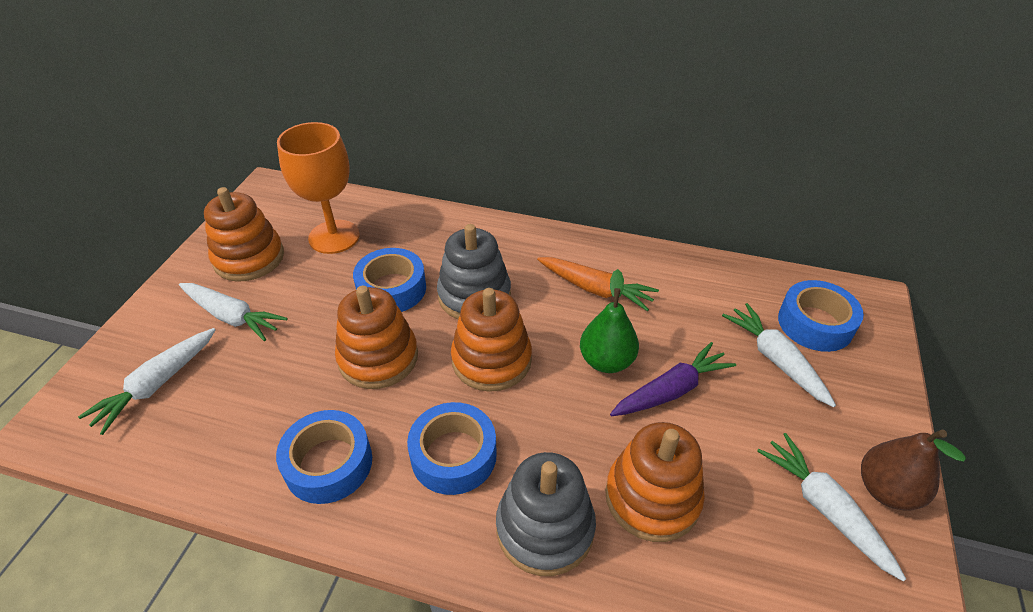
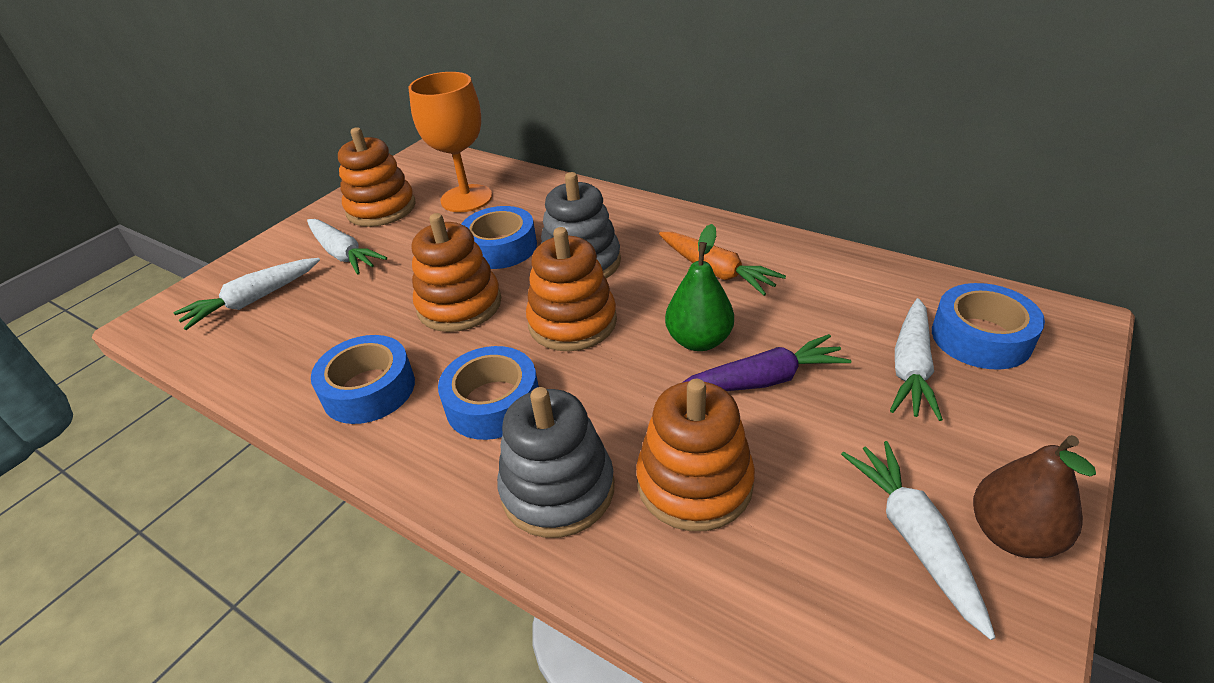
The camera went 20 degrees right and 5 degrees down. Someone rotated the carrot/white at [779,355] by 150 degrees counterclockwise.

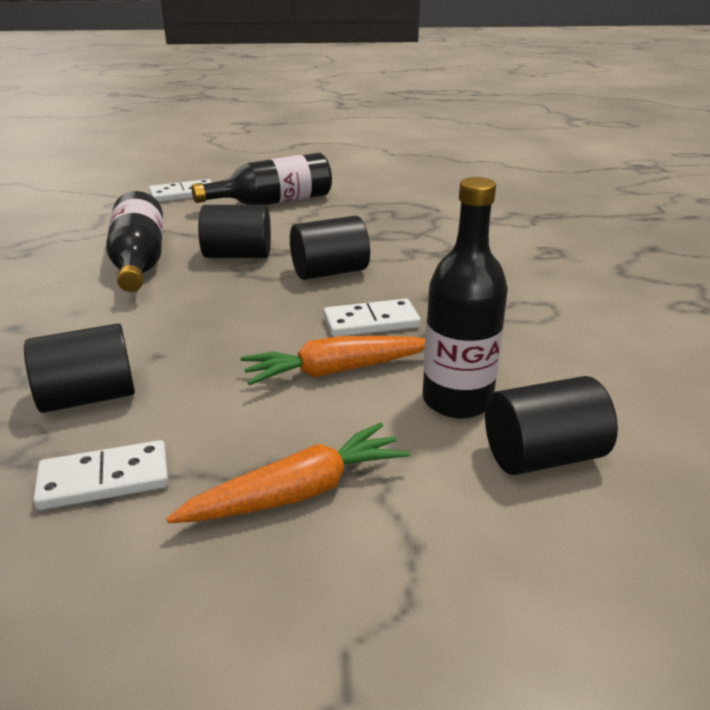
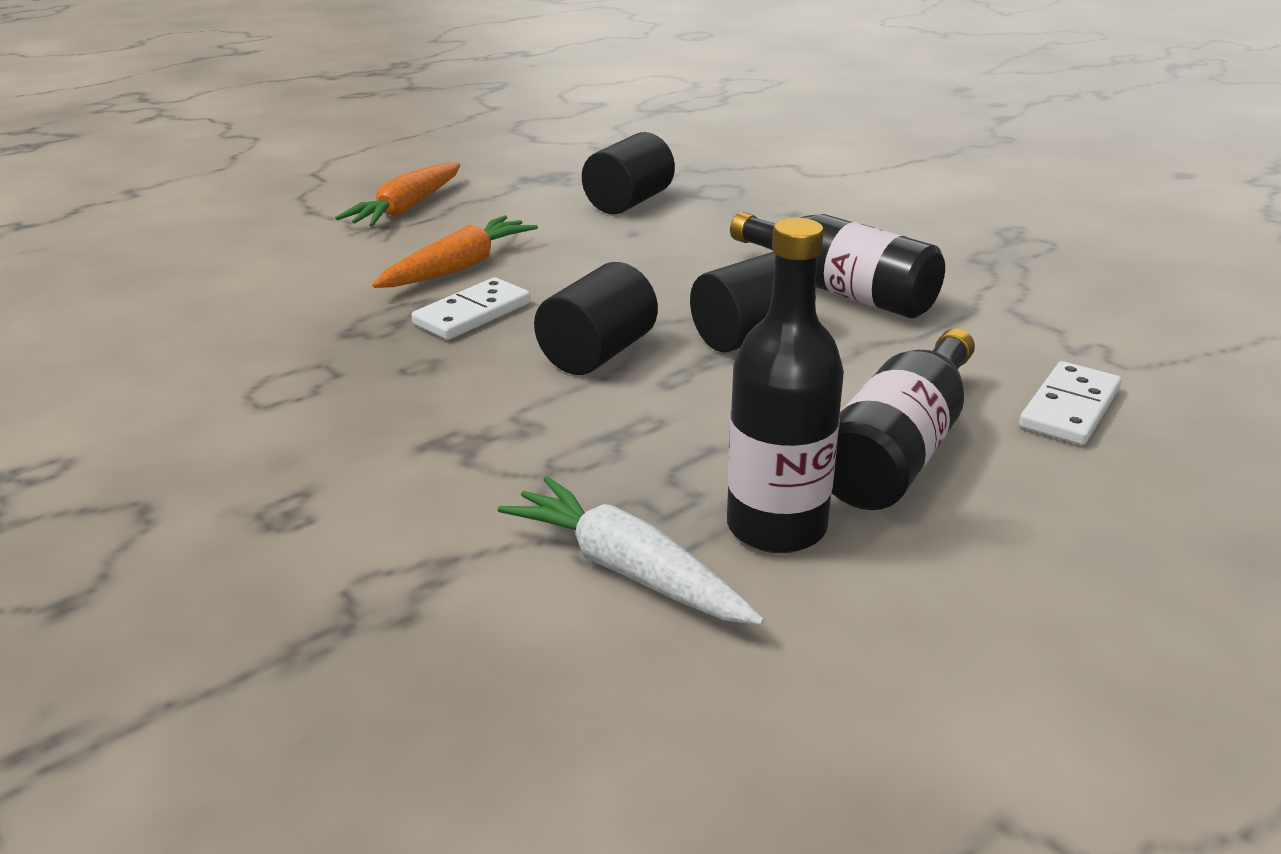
The camera went 145 degrees right and 0 degrees up. Someone put down the carrot/white at [631,551]. Someone carried the bottle/black from [465,298] to [785,385]. Someone took away the domino/white at [101,475]. Someone took away the cylinder/black at [551,425].

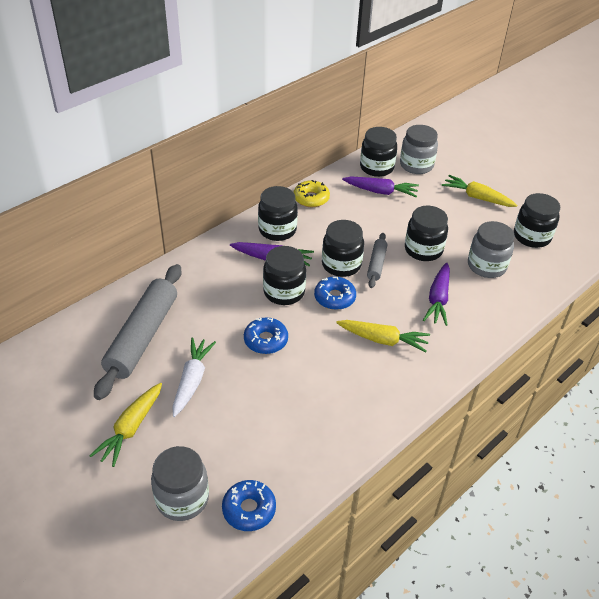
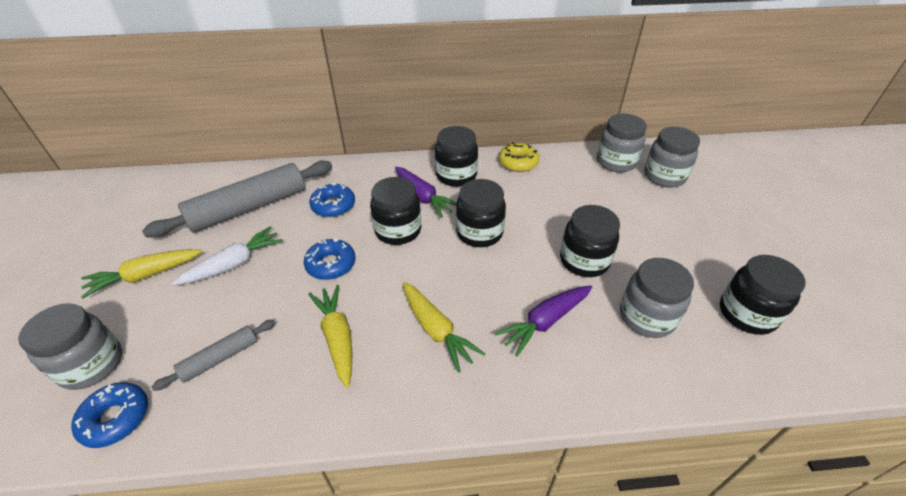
The camera went 40 degrees right and 0 degrees up. Someone carried the rolling pin/grey from [377,260] to [213,355]. Someone carried the carrot/yellow from [479,191] to [330,336]. Someone carried the donut/blue from [335,293] to [332,199]. Someone repainted the jar/black at [378,152], which became the jar/grey at [622,142]. Someone took away the carrot/purple at [380,187].

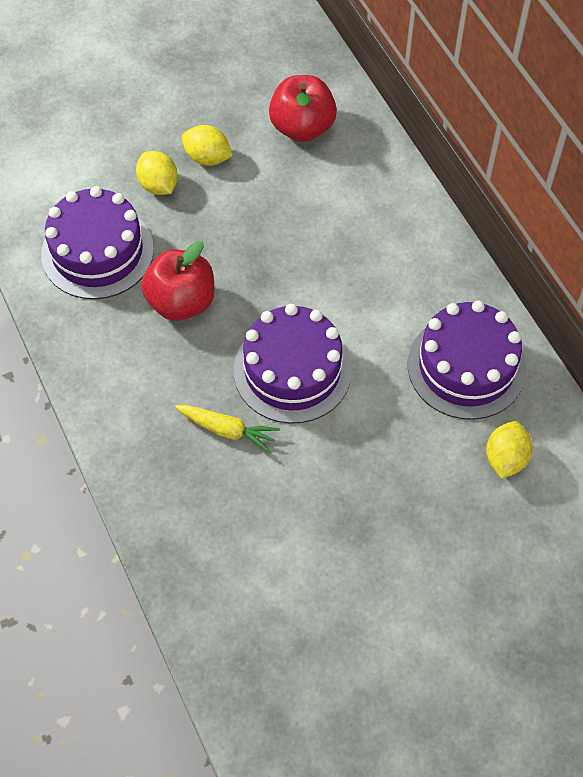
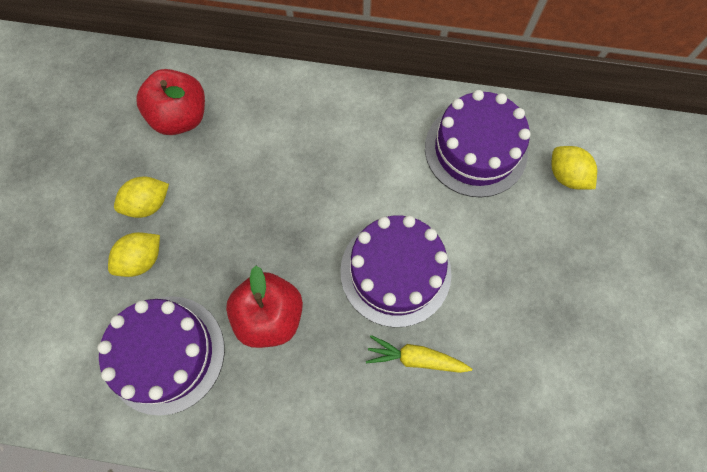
The camera went 55 degrees left and 10 degrees up. Someone rotated the lemon/yellow at [157,173] by 45 degrees counterclockwise. Someone rotated the carrot/yellow at [227,429] by 135 degrees counterclockwise.

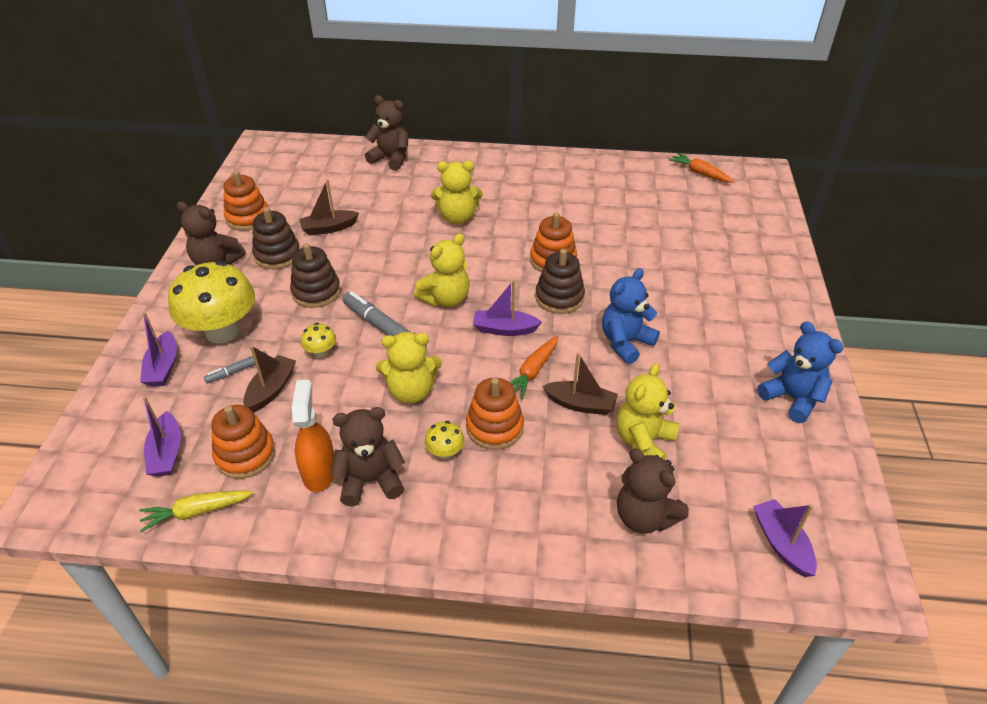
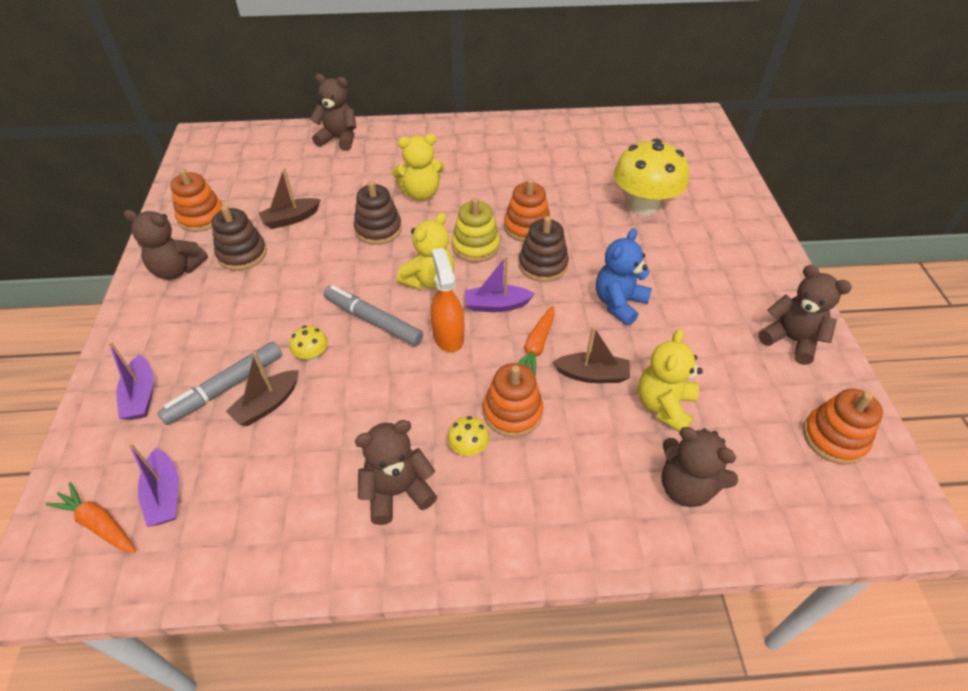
The camera went 10 degrees left and 5 degrees up. Someone carried the carrot/orange from [702,168] to [91,517]. Someone scaled the marker/grey at [236,367] by 1.84. Someone rotated the boat/brown at [269,379] by 150 degrees counterclockwise. Someone carried the stacking toy/brown from [315,275] to [378,213]. Someone carried the spray bottle/orange from [313,436] to [447,300]. Someone put down the stacking toy/yellow at [476,230]. Someone carried the mushroom/yellow from [211,302] to [651,177]. Someone repainted the teddy bear/blue at [801,372], which became the teddy bear/brown at [805,315]. Someone carried the stacking toy/orange from [243,442] to [843,427]. Someone took away the carrot/yellow at [196,511]. Someone took away the teddy bear/yellow at [409,368]. Someone took away the boat/purple at [785,538].

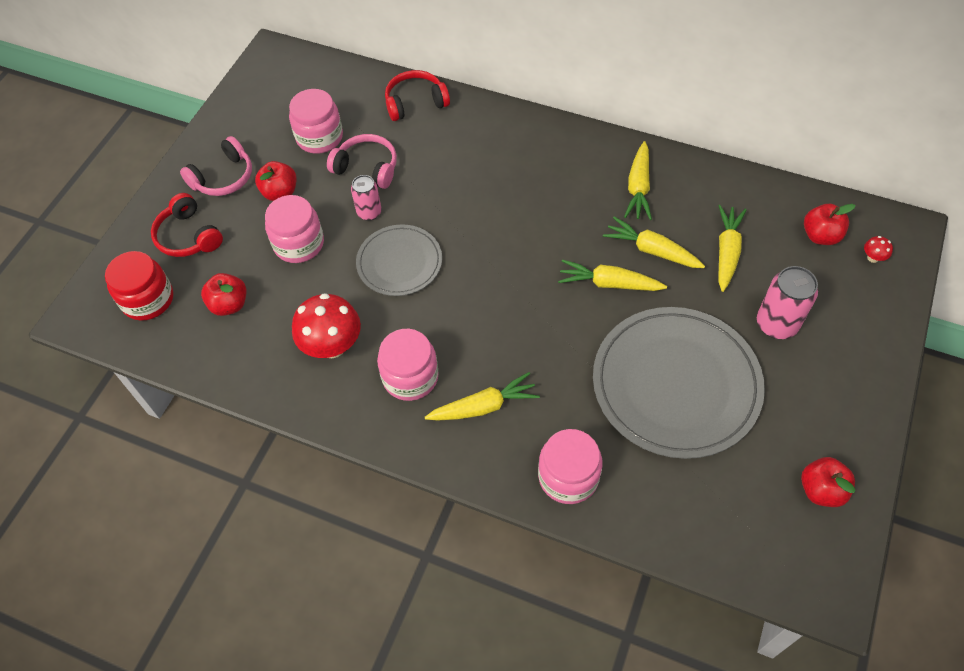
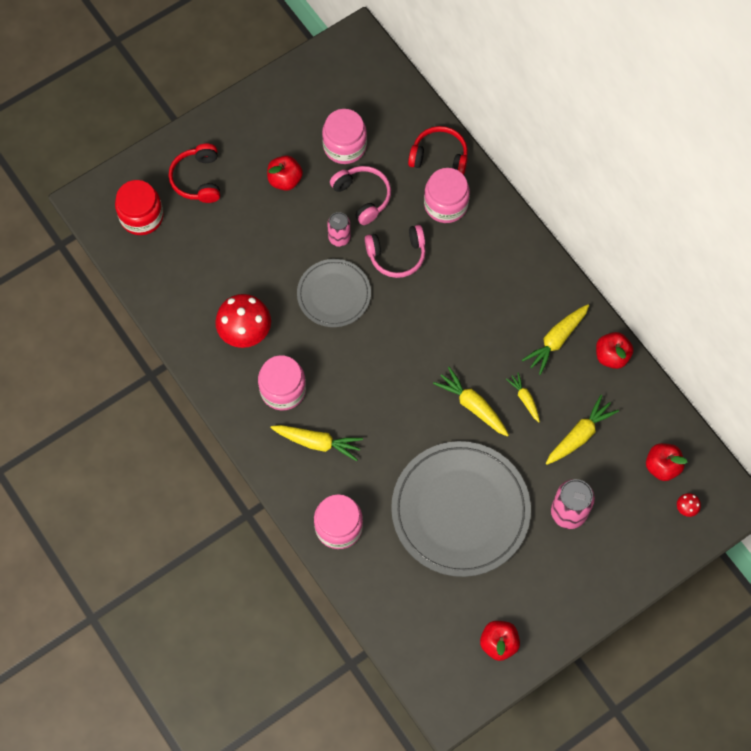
The camera went 30 degrees right and 10 degrees up. Someone carried the headphones/pink from [216,166] to [395,251]. Someone carried the jar/pink from [294,229] to [447,195]. Someone scaled the carrot/yellow at [654,242] by 0.60. Someone carried the apple/red from [223,294] to [615,350].

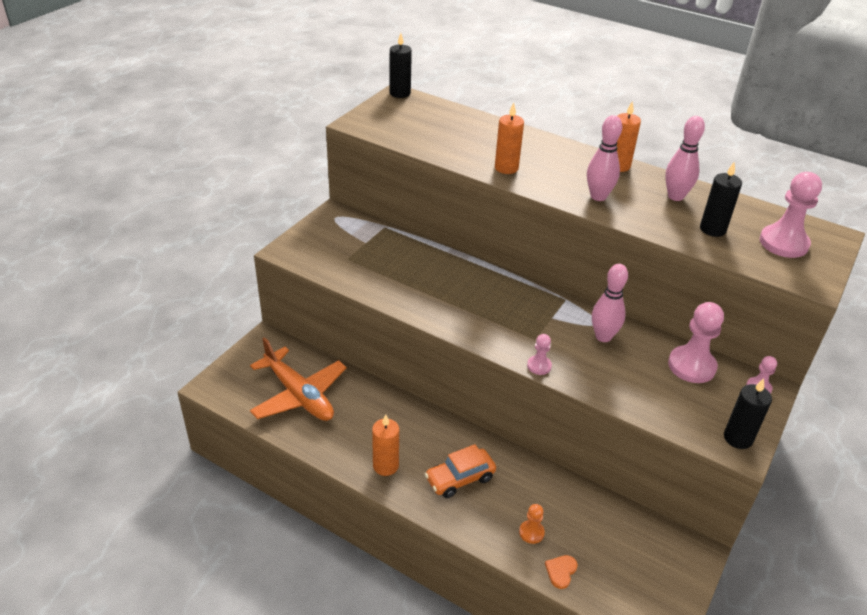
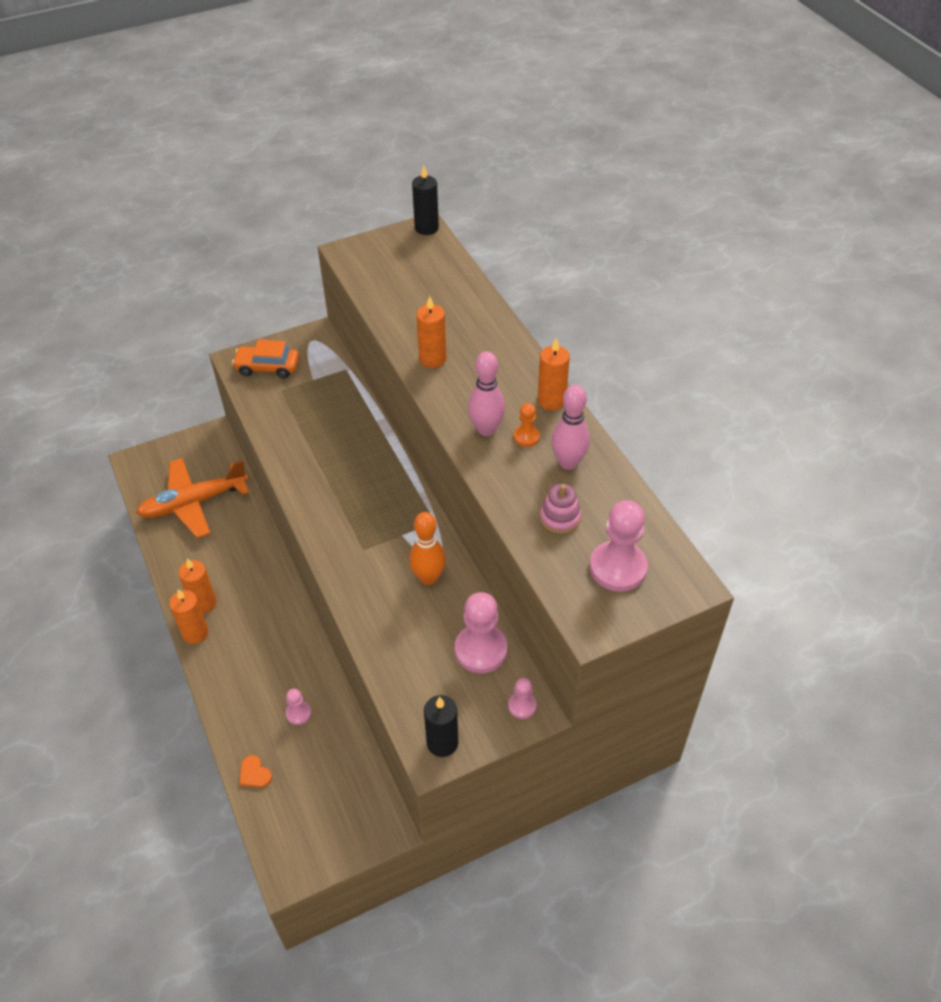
The camera went 35 degrees right and 10 degrees up. Someone rotated the plane/orange at [298,379] by 75 degrees clockwise. Someone put down the candle/orange at [189,616]. Someone carried the car/orange from [460,471] to [265,359]. Someone rotated the heart/orange at [561,572] by 105 degrees counterclockwise. Someone carried the pawn/pink from [539,354] to [298,707]. Someone repainted the bowling pin/pink at [610,303], which became the bowling pin/orange at [427,548]. Someone carried the pawn/orange from [532,524] to [526,425]. Someone swapped the candle/black at [721,199] for the stacking toy/pink at [560,509].

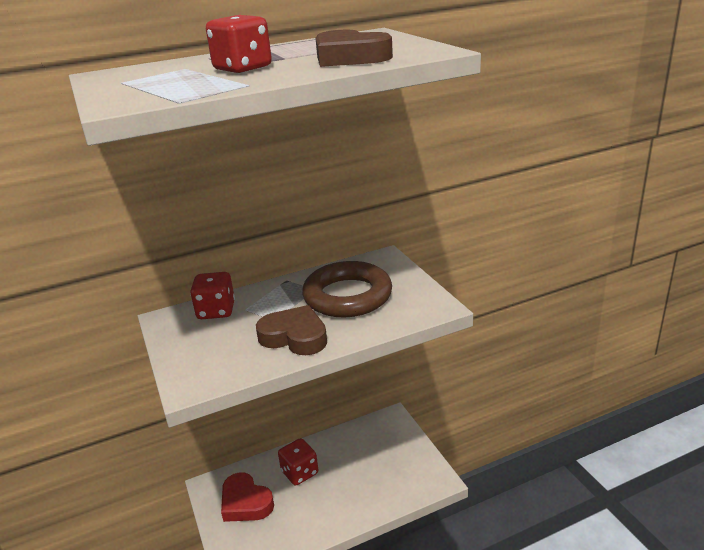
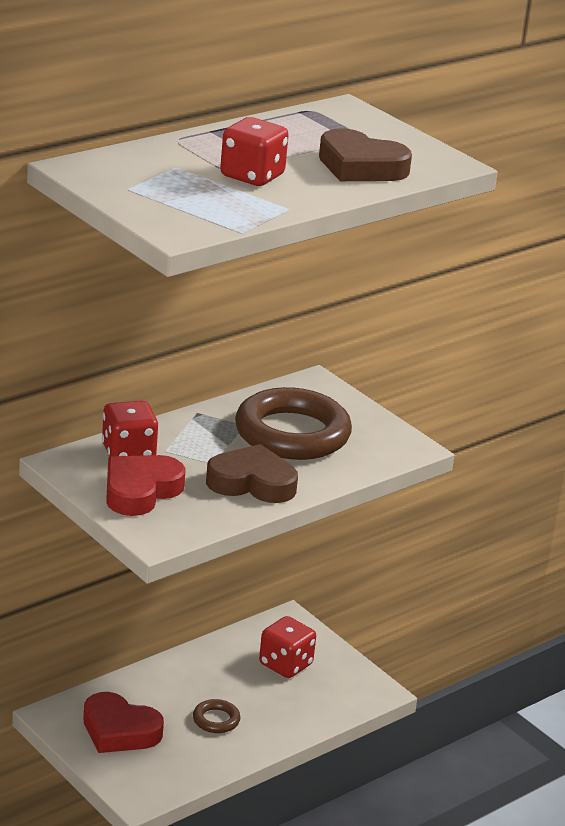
The camera went 20 degrees left and 0 degrees up. Someone put down the heart/red at [146,485]. Someone put down the ring/brown at [217,716]. Someone carried the dice/red from [298,461] to [287,647].

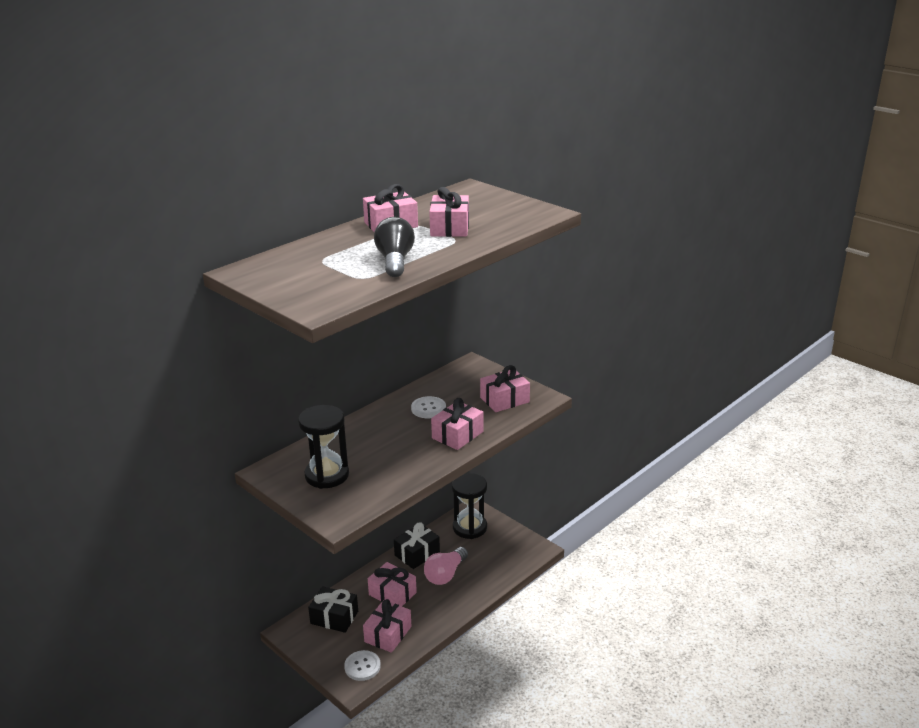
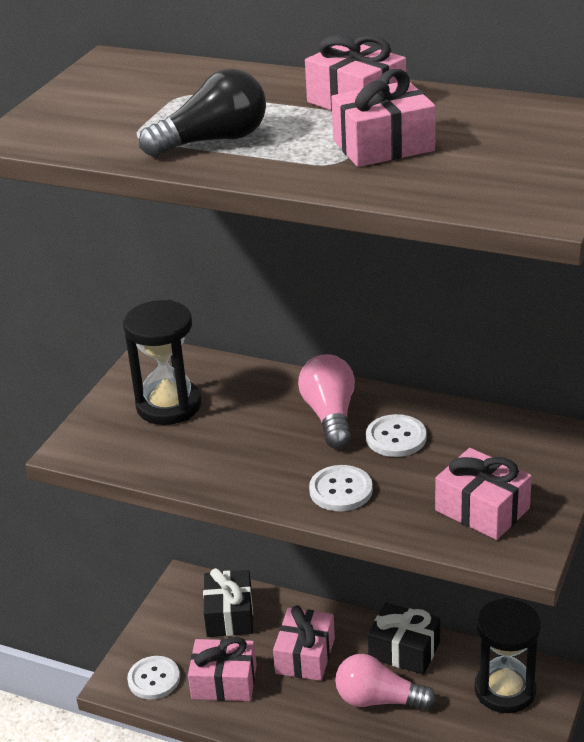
The camera went 70 degrees right and 5 degrees up. Someone put down the light bulb/pink at [326,401]. Someone swapped the gift/pink at [457,424] for the button/white at [341,488].

